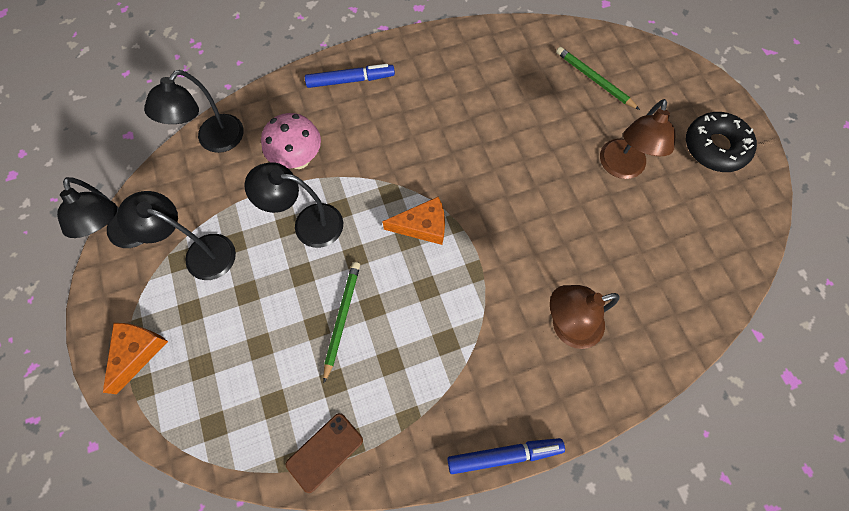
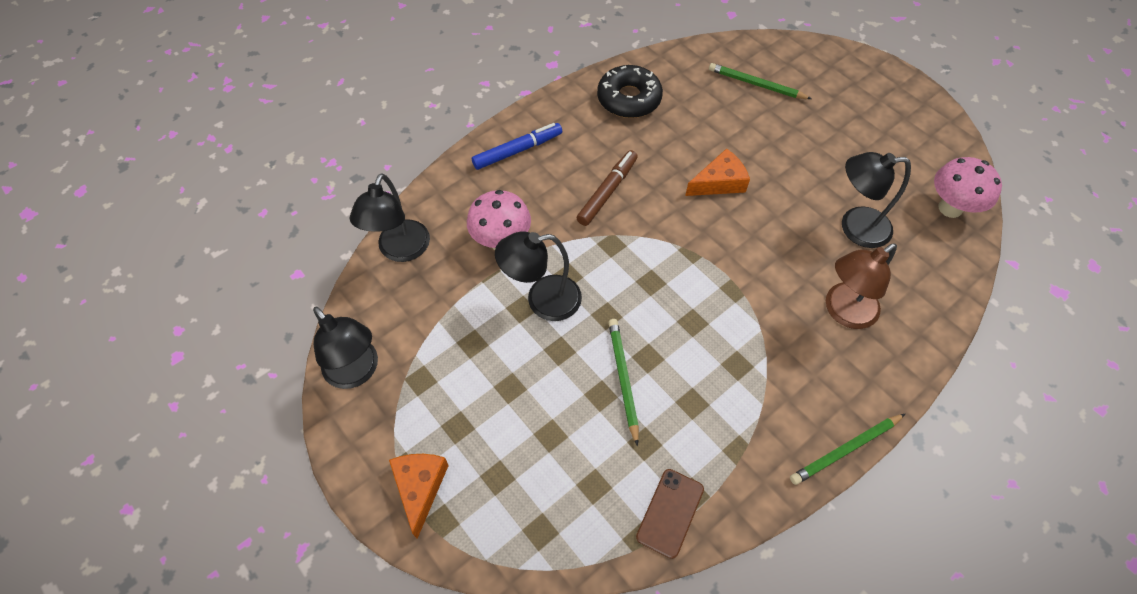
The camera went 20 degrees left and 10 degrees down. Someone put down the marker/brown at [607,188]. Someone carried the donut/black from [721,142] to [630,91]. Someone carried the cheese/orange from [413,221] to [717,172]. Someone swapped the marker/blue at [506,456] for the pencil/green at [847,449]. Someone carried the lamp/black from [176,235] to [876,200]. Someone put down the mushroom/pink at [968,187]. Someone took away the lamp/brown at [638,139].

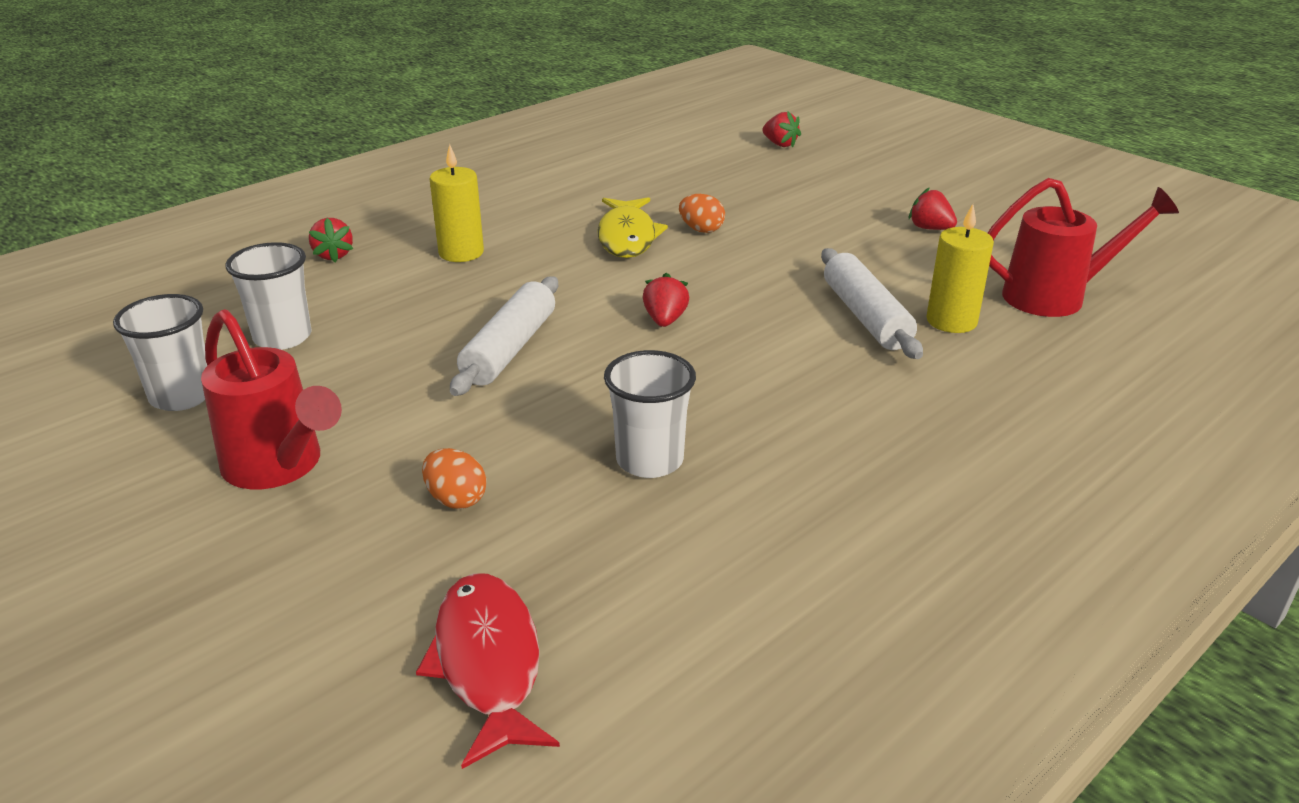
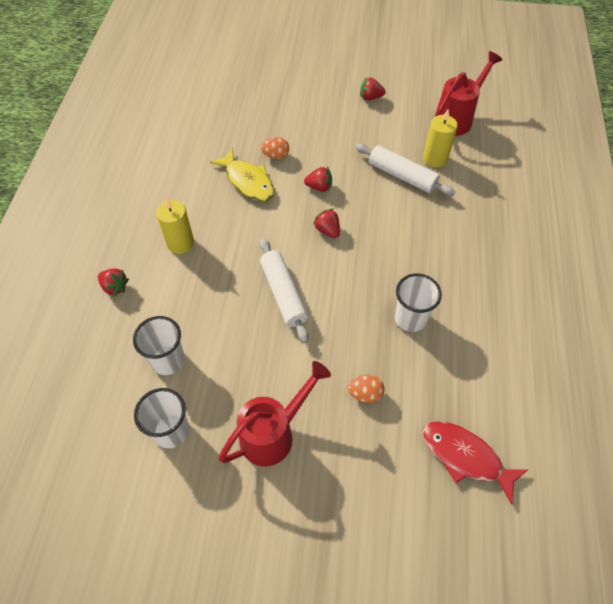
The camera went 40 degrees left and 25 degrees up. Someone rotated the watering can/red at [271,399] by 45 degrees counterclockwise. Someone carried the strawberry/red from [781,130] to [318,179].

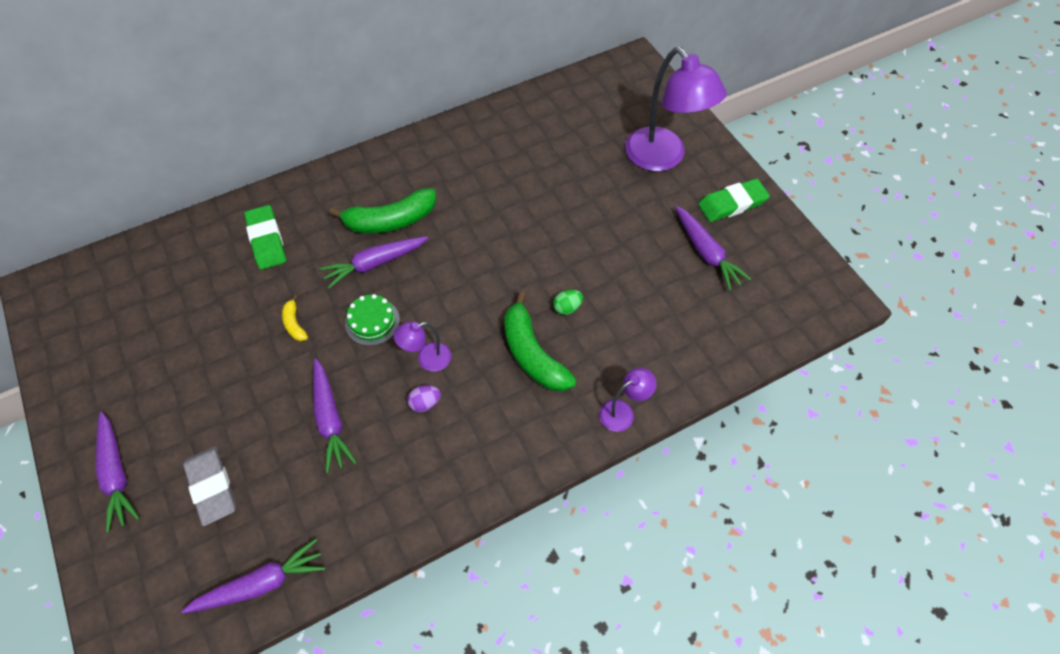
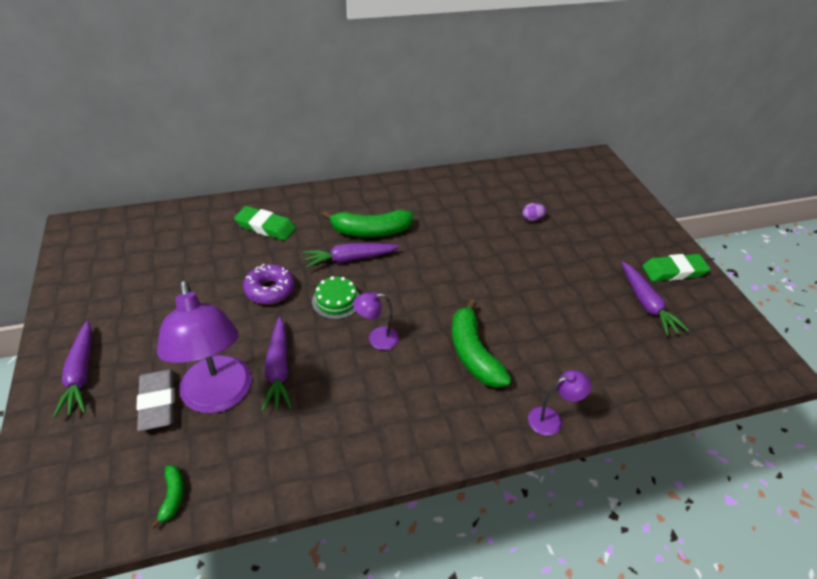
The camera went 10 degrees right and 15 degrees down. Someone swapped the carrot/purple at [253,576] for the banana/green at [167,496]. Someone carried the lamp/purple from [676,109] to [204,346]. Someone rotated the eraser/green at [265,237] by 60 degrees counterclockwise. Someone swapped the banana/yellow at [295,318] for the donut/purple at [269,284]. Someone carried the egg/purple from [424,398] to [534,212]. Someone took away the egg/green at [568,302].

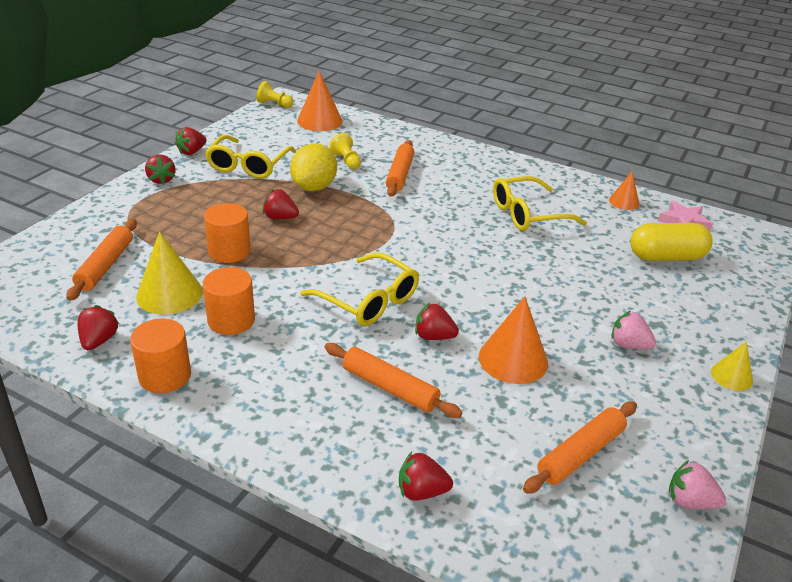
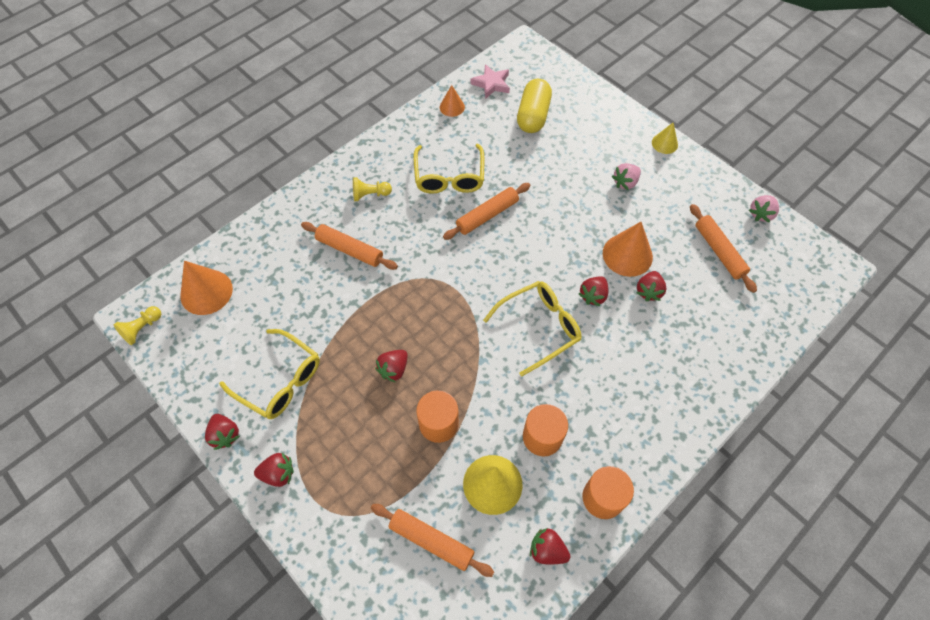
The camera went 70 degrees left and 25 degrees up. Someone carried the pawn/yellow from [345,151] to [372,189]. Someone carried the rolling pin/orange from [393,380] to [487,211]. Someone carried the strawberry/red from [426,476] to [652,286]. Someone took away the lemon/yellow at [313,167].

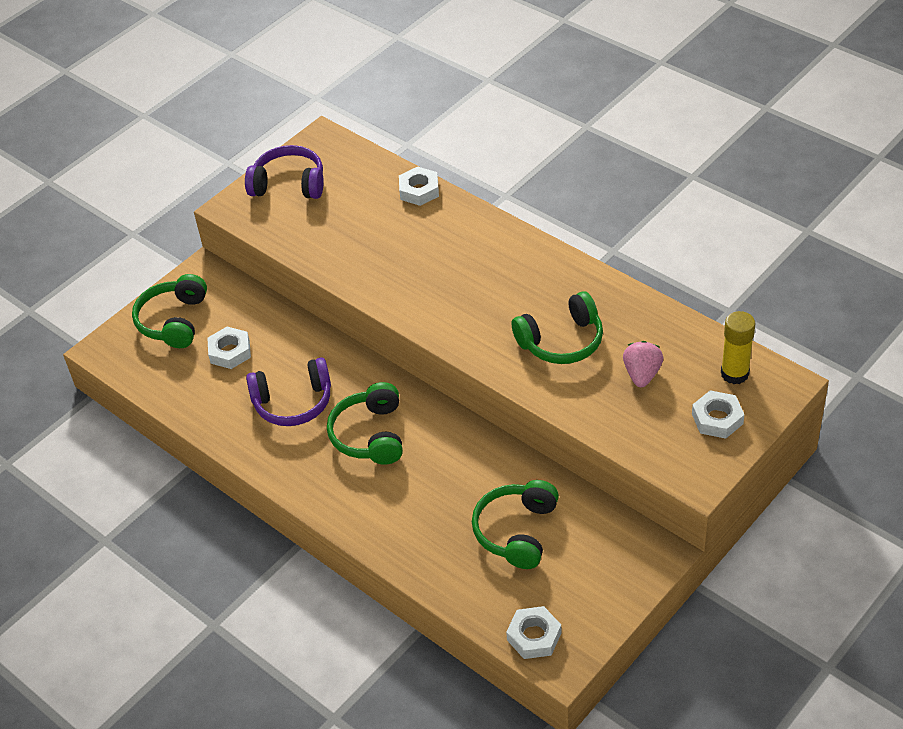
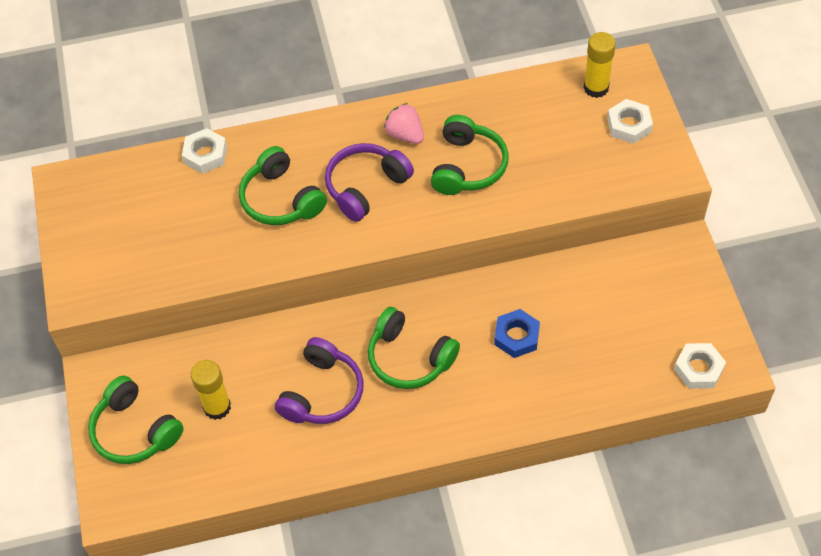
The camera went 55 degrees left and 10 degrees up. Someone swapped the nut/white at [229,348] for the glue stick/yellow at [211,390]. Someone carried the headphones/green from [515,524] to [283,185]. Someone carried the headphones/purple from [284,172] to [369,182]. Someone carried the strawberry/pink from [643,364] to [404,123]. Someone put down the nut/blue at [517,333].

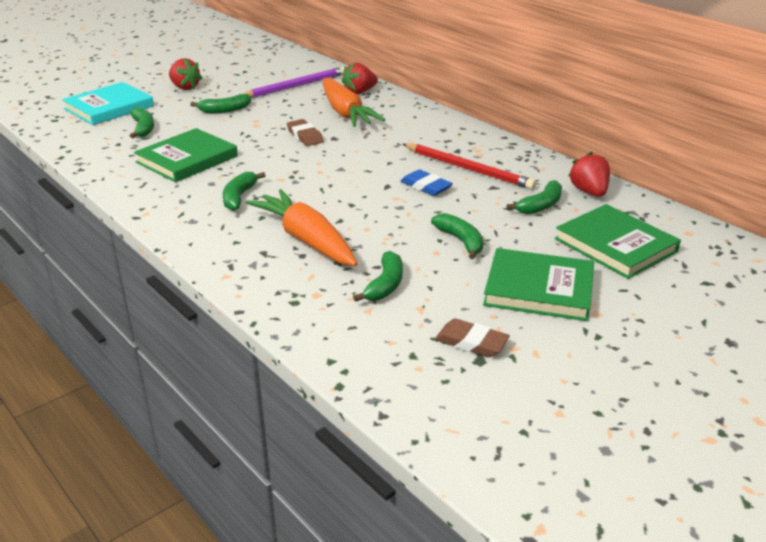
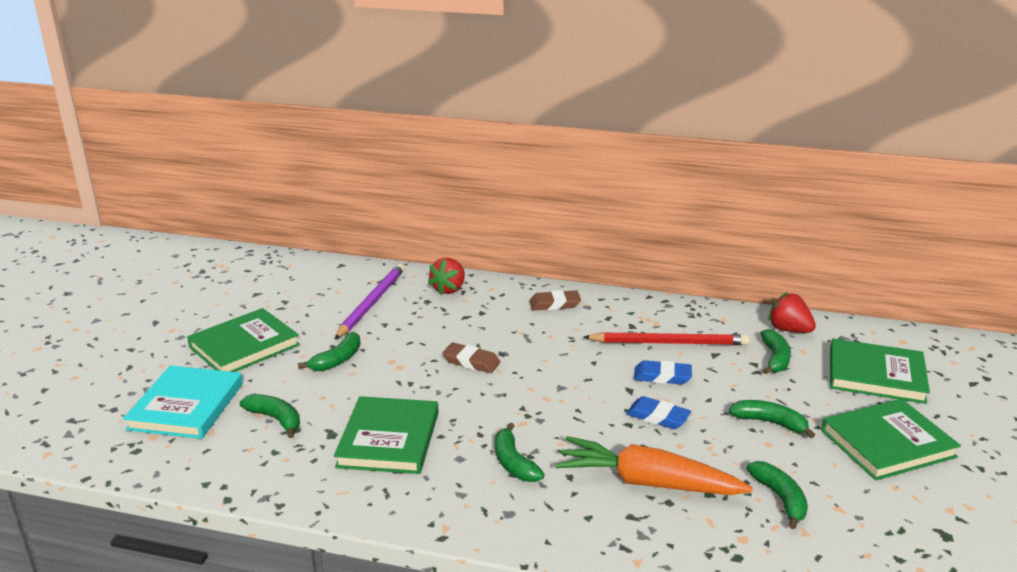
The camera went 35 degrees left and 5 degrees down. Someone swapped the strawberry/red at [185,74] for the book/green at [243,340]. Someone carried the eraser/brown from [472,337] to [555,300]. Someone put down the eraser/blue at [658,412]. Someone took away the carrot/orange at [354,102].

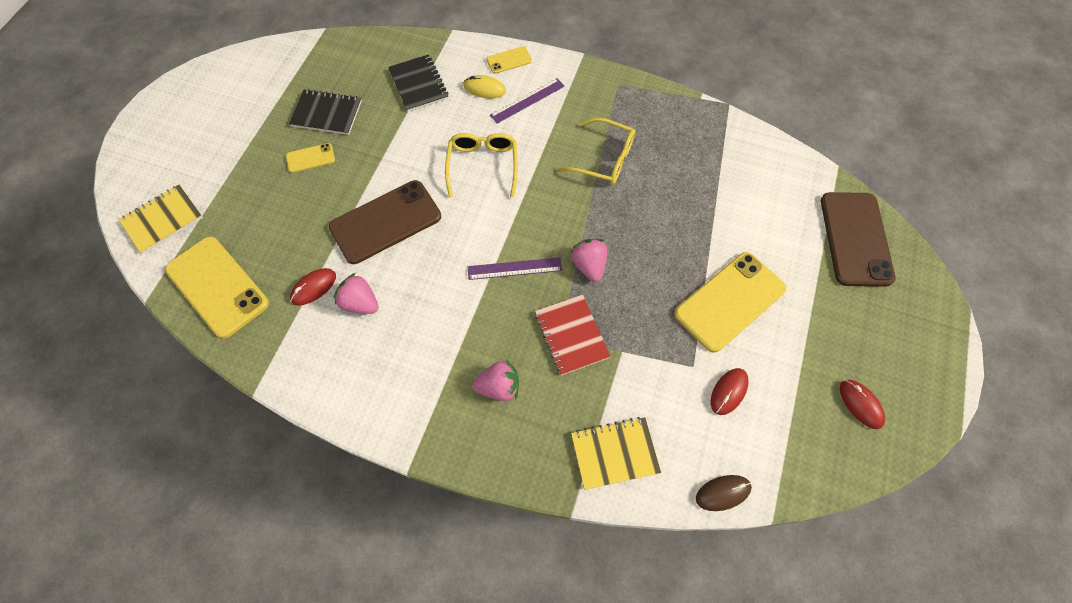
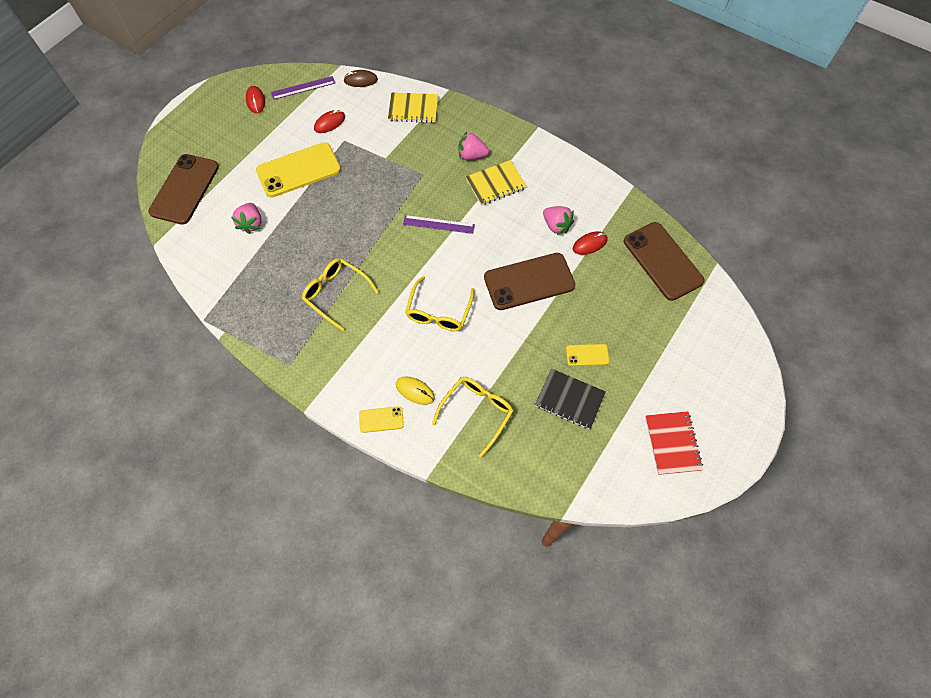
The camera went 165 degrees left and 0 degrees up. Someone carried the strawberry/pink from [589,260] to [246,218]. Someone carried the ruler/purple from [527,101] to [303,88]. Someone swapped the notebook/black at [418,83] for the glasses/yellow at [473,417]. Someone carried the notebook/yellow from [161,219] to [496,183]. Someone repainted the phone/yellow at [217,287], which became the phone/brown at [664,261]. Someone carried the notebook/red from [573,335] to [674,443].

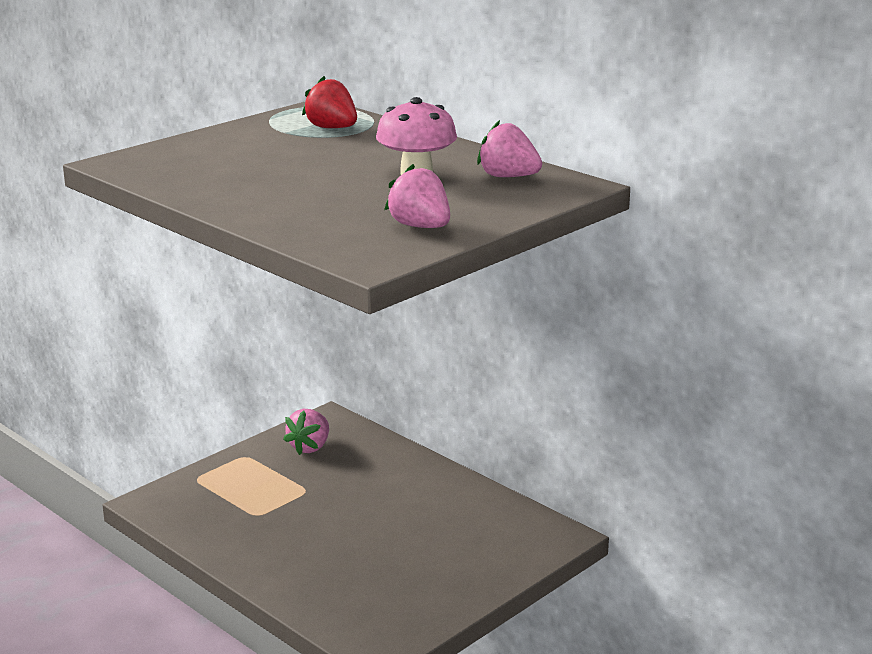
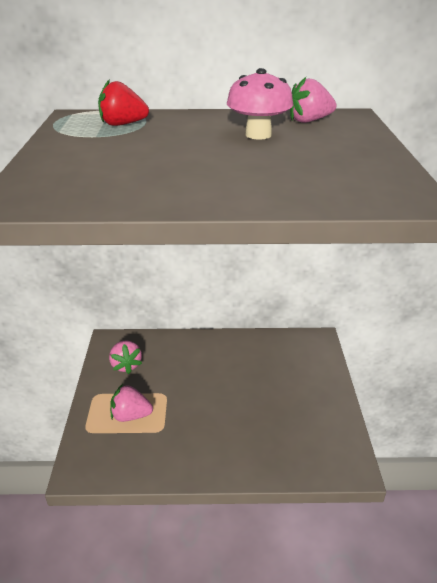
The camera went 45 degrees left and 10 degrees up. Someone carried the strawberry/pink from [417,196] to [131,403].

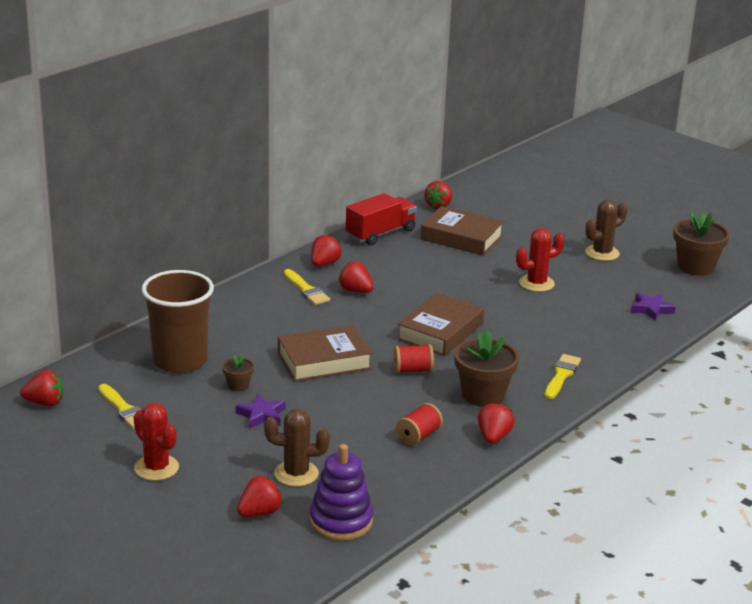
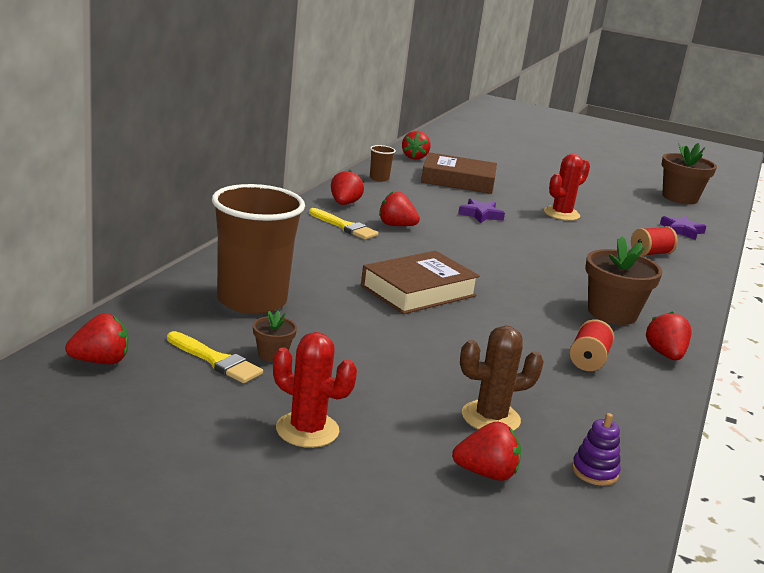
The camera went 20 degrees left and 5 degrees down. Someone carried the flower pot/brown from [238,372] to [275,336]. Someone swapped the truck/red at [381,219] for the cup/brown at [383,163]. Someone rotated the strawberry/red at [260,496] by 60 degrees clockwise. Someone carried the star/purple from [261,411] to [481,210]. Someone scaled the stacking toy/purple at [341,492] by 0.54. Someone carried the spool/red from [413,358] to [654,241]. Someone took away the book/brown at [440,324]. Someone took away the brush/yellow at [562,376]. Someone took away the cactus/brown at [606,230].

